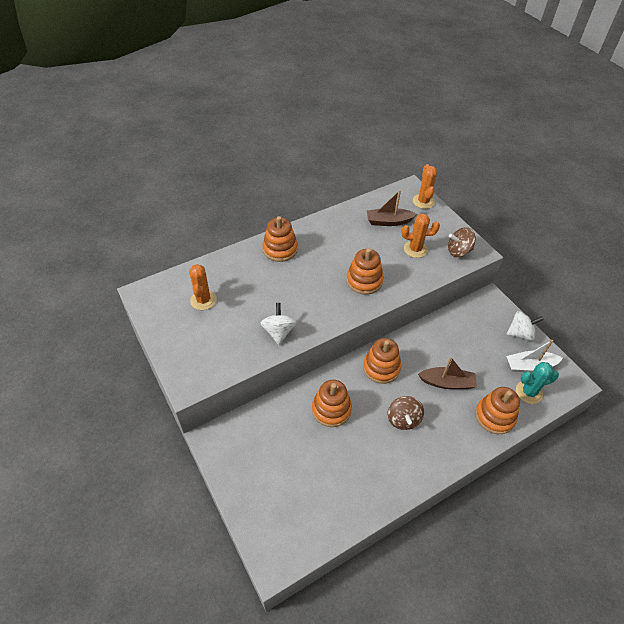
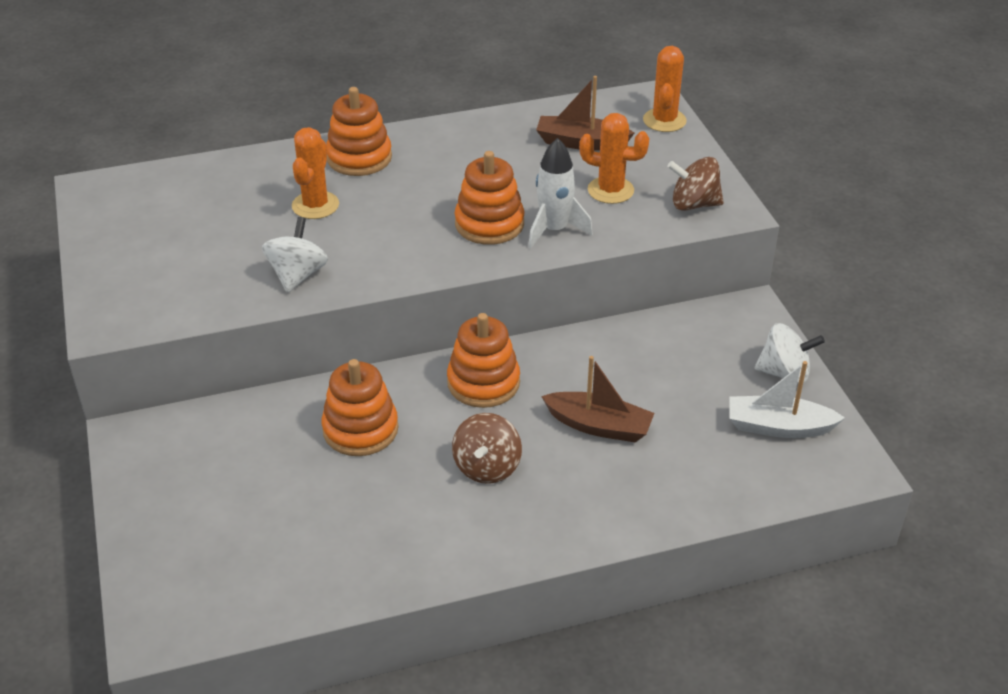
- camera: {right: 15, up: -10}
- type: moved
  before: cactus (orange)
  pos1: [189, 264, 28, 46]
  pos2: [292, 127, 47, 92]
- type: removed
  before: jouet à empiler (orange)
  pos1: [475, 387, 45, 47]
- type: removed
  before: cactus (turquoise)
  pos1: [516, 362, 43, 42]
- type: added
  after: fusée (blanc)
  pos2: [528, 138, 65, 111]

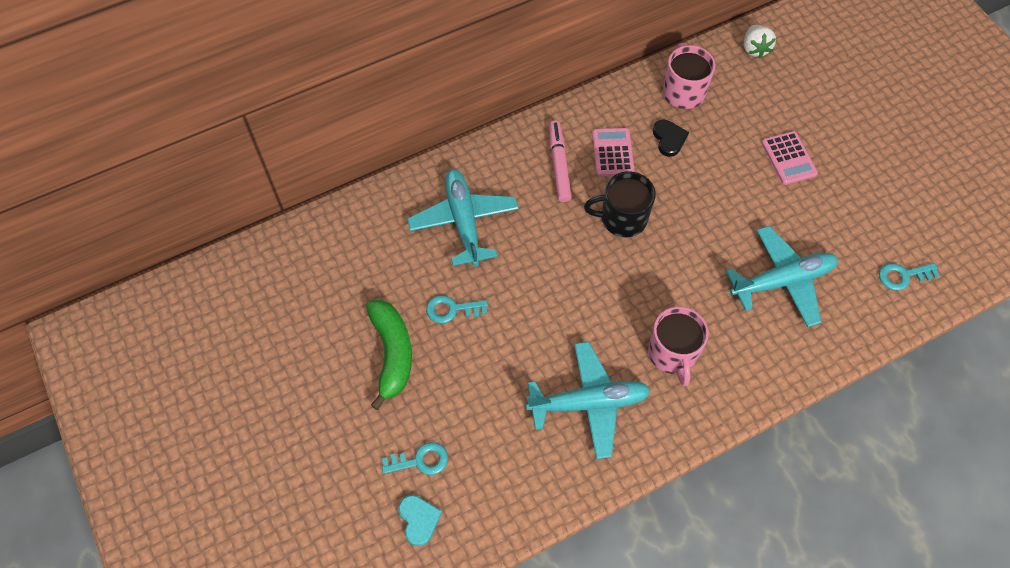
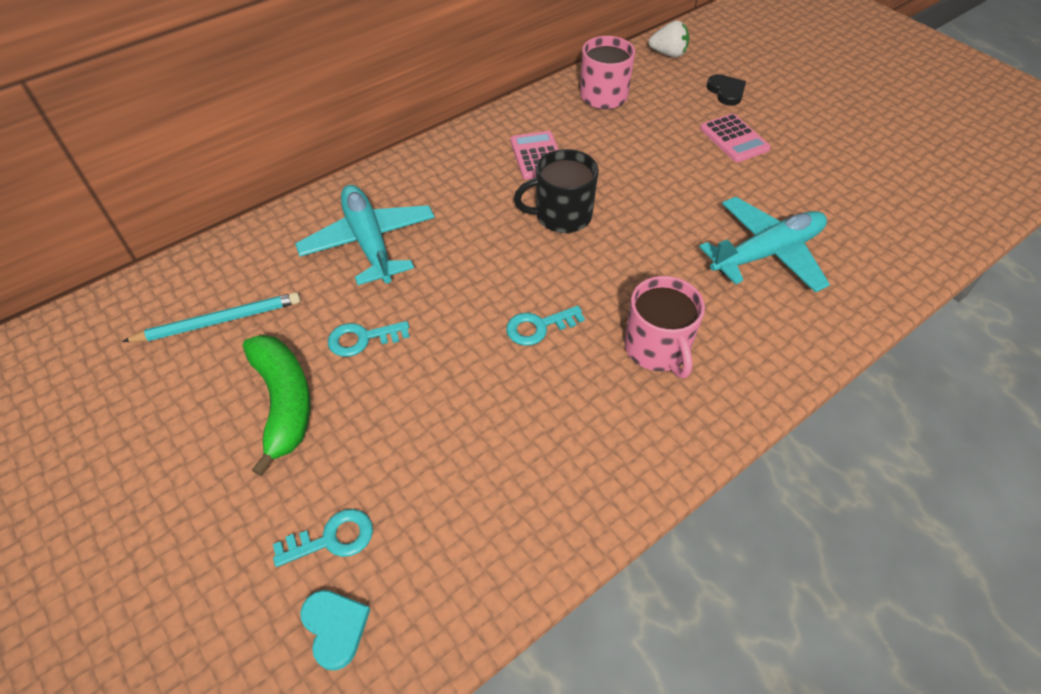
- camera: {right: -10, up: -10}
- type: removed
  before: avion (turquoise)
  pos1: [526, 342, 125, 117]
- type: removed
  before: feutre (rose)
  pos1: [549, 120, 23, 82]
- type: moved
  before: cœur (noir)
  pos1: [653, 120, 36, 37]
  pos2: [706, 74, 40, 32]
- type: turned
  before: fraise (blanc)
  pos1: [744, 25, 32, 33]
  pos2: [649, 21, 40, 37]
  turn: -60
- type: moved
  before: clé (turquoise)
  pos1: [879, 263, 60, 27]
  pos2: [506, 306, 79, 40]
- type: added
  after: crayon (turquoise)
  pos2: [122, 292, 178, 50]

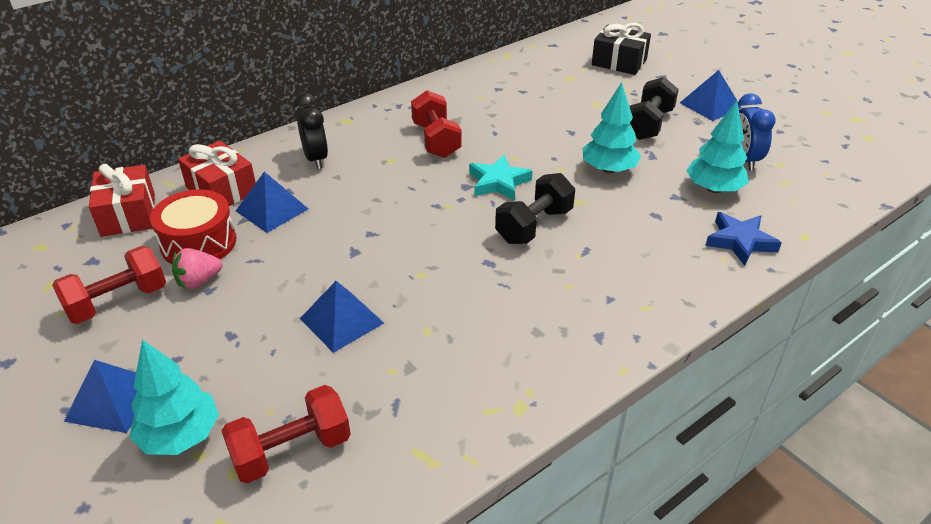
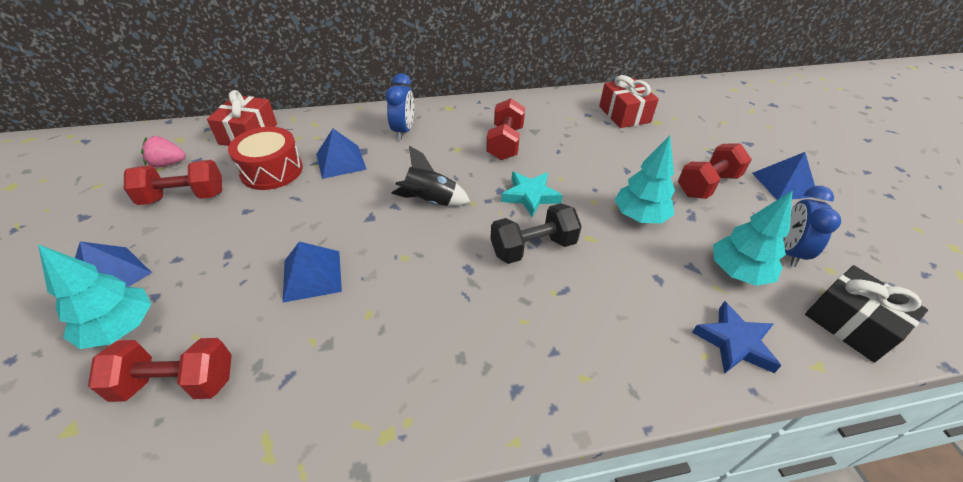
- camera: {right: 25, up: 5}
- type: moved
  before: fraise (rose)
  pos1: [172, 248, 50, 41]
  pos2: [141, 136, 45, 32]
- type: moved
  before: cadeau (rouge)
  pos1: [178, 141, 78, 65]
  pos2: [599, 75, 60, 53]
- type: recoloured
  before: réveil (noir)
  after: réveil (bleu)
  pos1: [294, 93, 34, 76]
  pos2: [385, 73, 29, 67]
- type: moved
  before: cadeau (noir)
  pos1: [592, 23, 59, 52]
  pos2: [805, 265, 123, 97]
- type: recoloured
  before: haltère (noir)
  after: haltère (rouge)
  pos1: [630, 77, 49, 63]
  pos2: [678, 143, 74, 56]
- type: added
  after: fusée (noir)
  pos2: [391, 146, 79, 60]

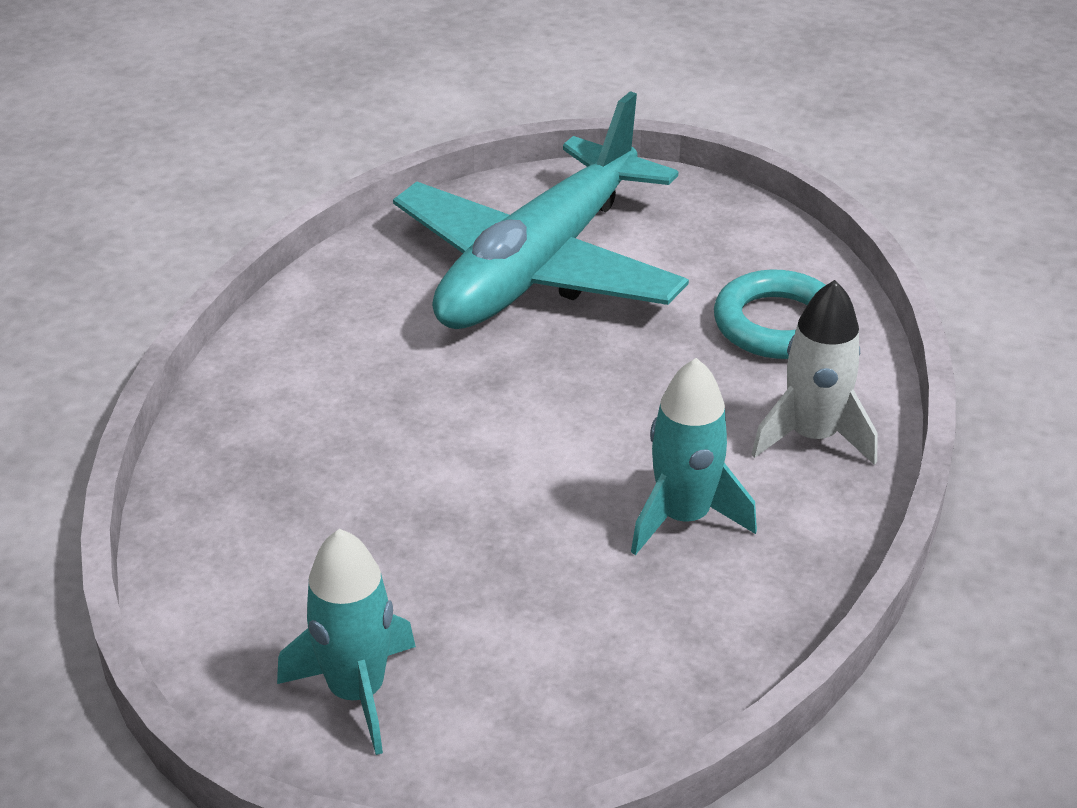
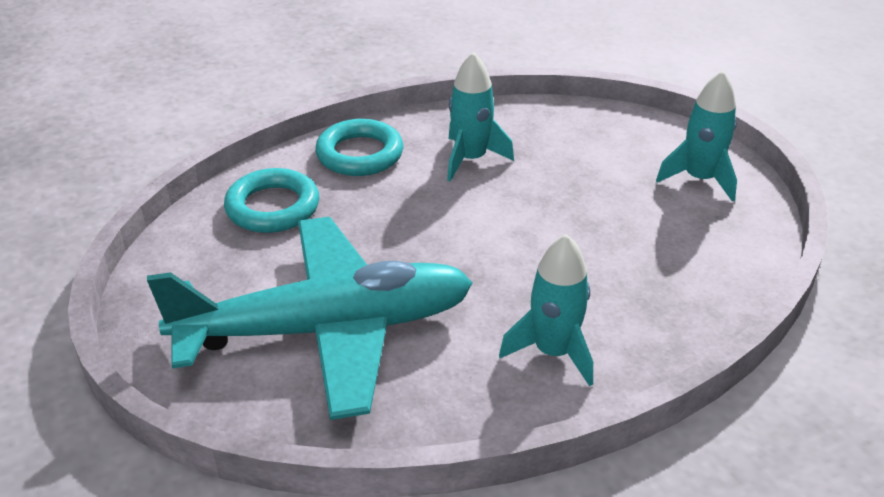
- camera: {right: -135, up: 0}
- type: replaced
  before: fusée (blanc)
  after: anneau (turquoise)
  pos1: [751, 280, 127, 185]
  pos2: [315, 119, 88, 57]
- type: added
  after: fusée (turquoise)
  pos2: [499, 234, 94, 152]

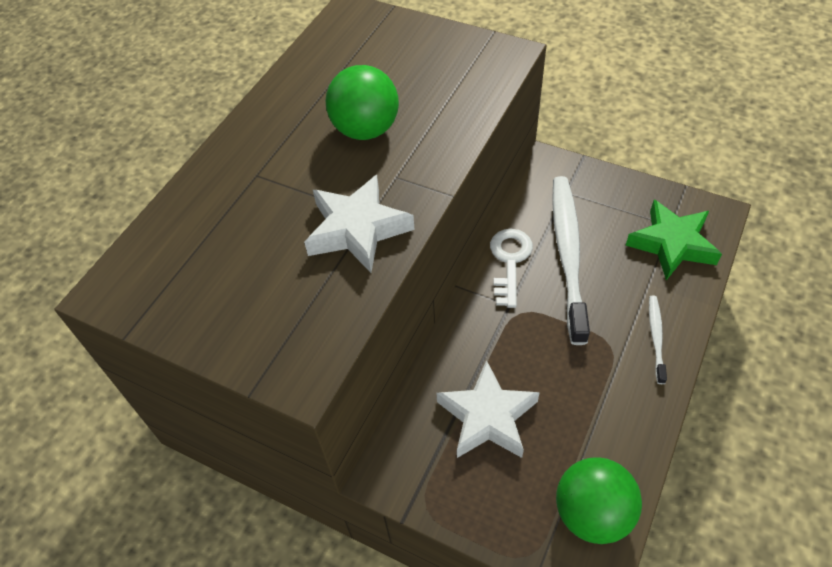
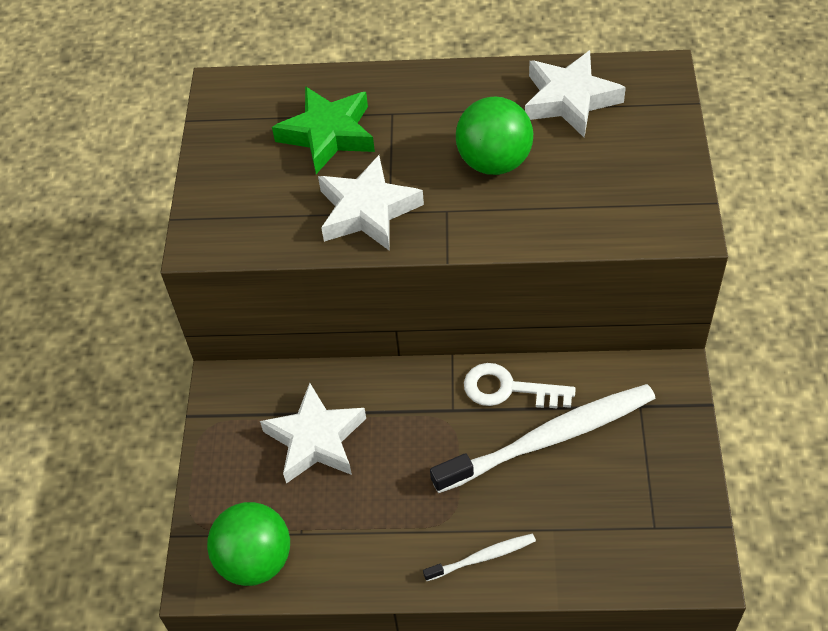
- camera: {right: 65, up: 0}
- type: turned
  before: clé (blanc)
  pos1: [490, 229, 43, 79]
  pos2: [464, 363, 112, 45]
  turn: -150
- type: moved
  before: étoile (vert)
  pos1: [626, 200, 96, 80]
  pos2: [272, 86, 103, 88]
- type: added
  after: étoile (blanc)
  pos2: [525, 50, 101, 87]

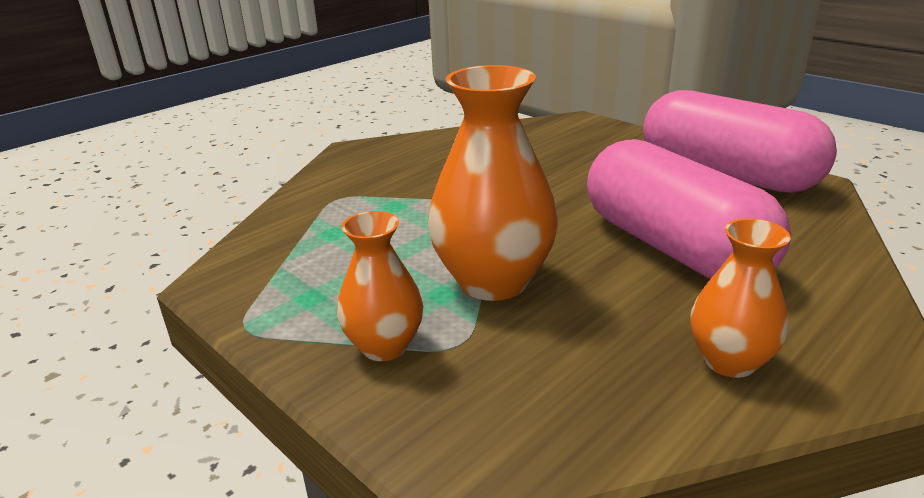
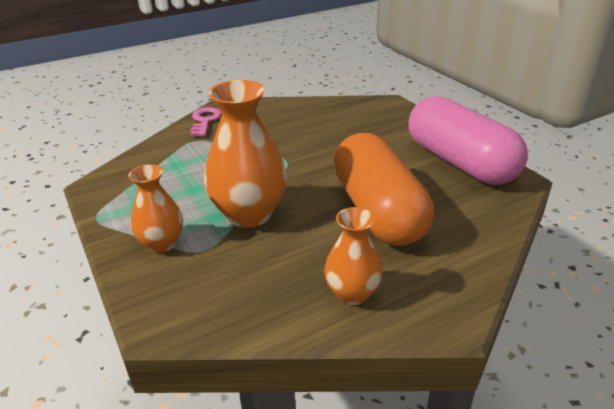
- camera: {right: 15, up: 5}
- type: recoloured
  before: gélule (rose)
  after: gélule (orange)
  pos1: [587, 139, 204, 140]
  pos2: [334, 133, 100, 113]
- type: added
  after: clé (rose)
  pos2: [190, 107, 32, 29]

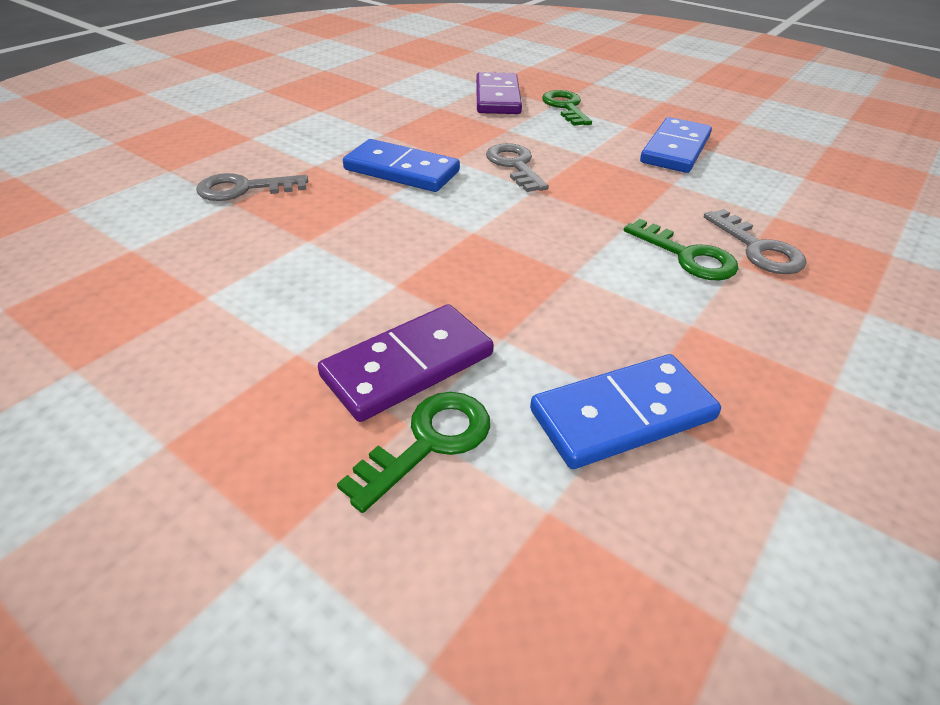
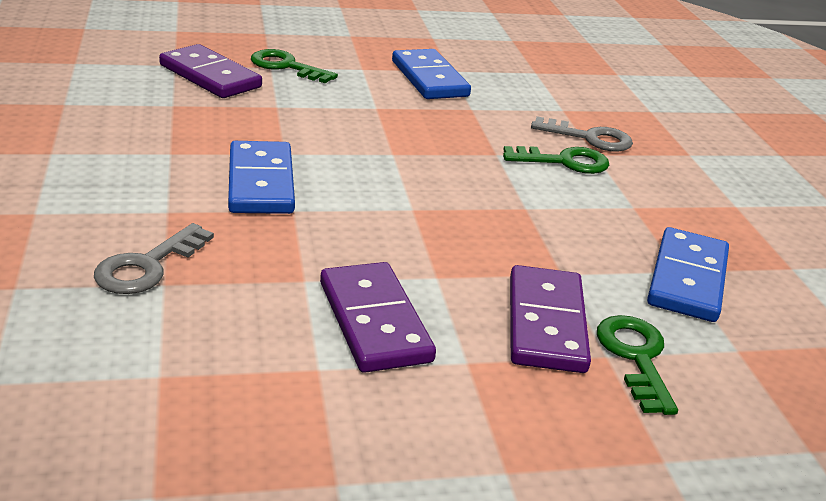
- camera: {right: -50, up: -10}
- type: turned
  before: domino (bleu)
  pos1: [343, 139, 117, 53]
  pos2: [228, 141, 67, 73]
  turn: -75
- type: removed
  before: clé (gris)
  pos1: [486, 143, 63, 49]
- type: added
  after: domino (violet)
  pos2: [320, 262, 116, 111]

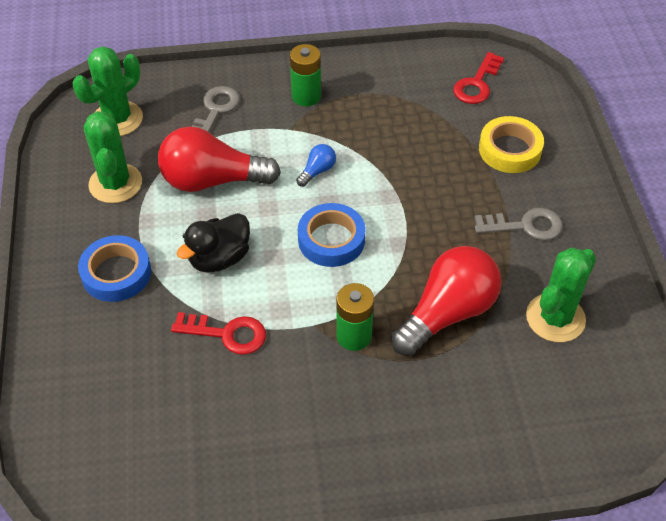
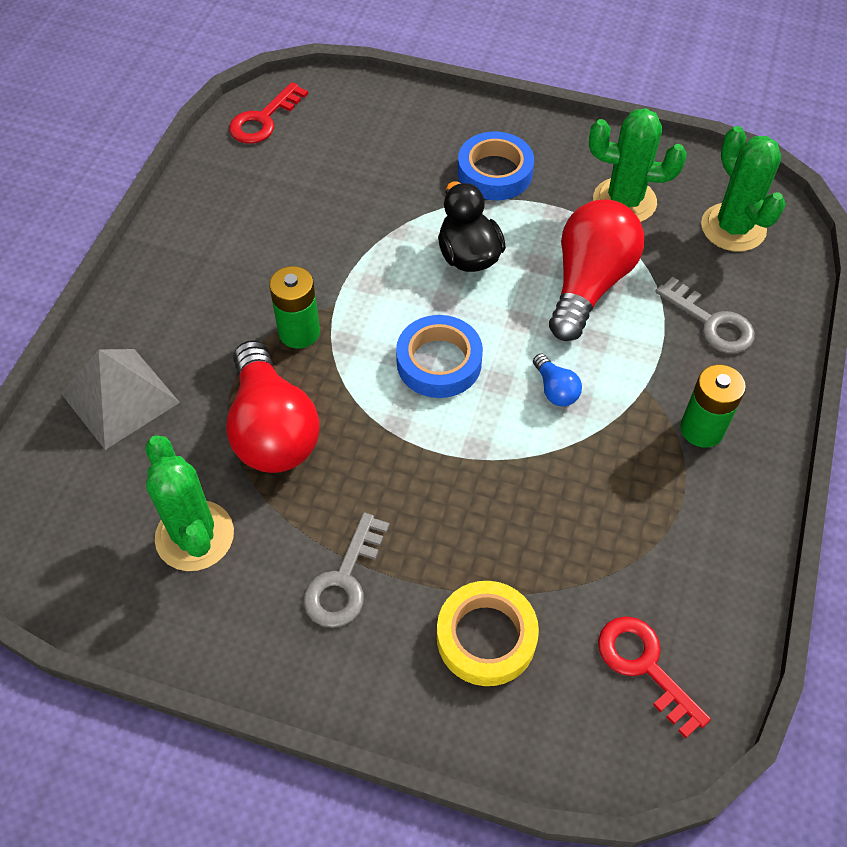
- camera: {right: 115, up: 5}
- type: moved
  before: clé (rouge)
  pos1: [171, 312, 95, 43]
  pos2: [229, 82, 79, 62]
- type: added
  after: pyramide (gris)
  pos2: [61, 349, 119, 101]

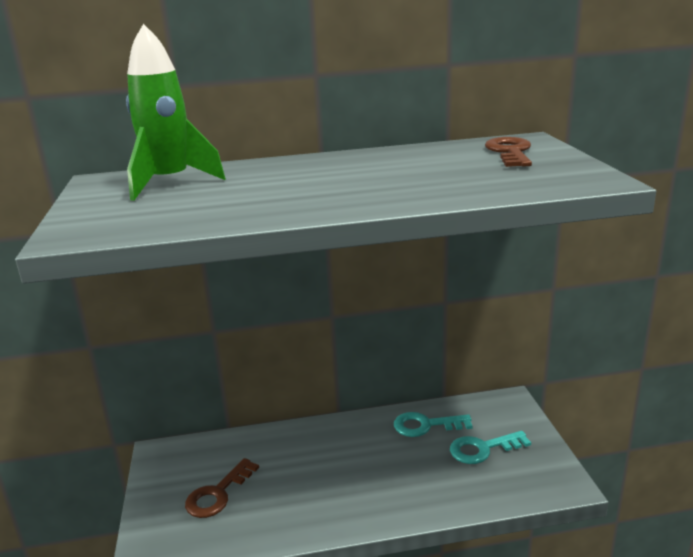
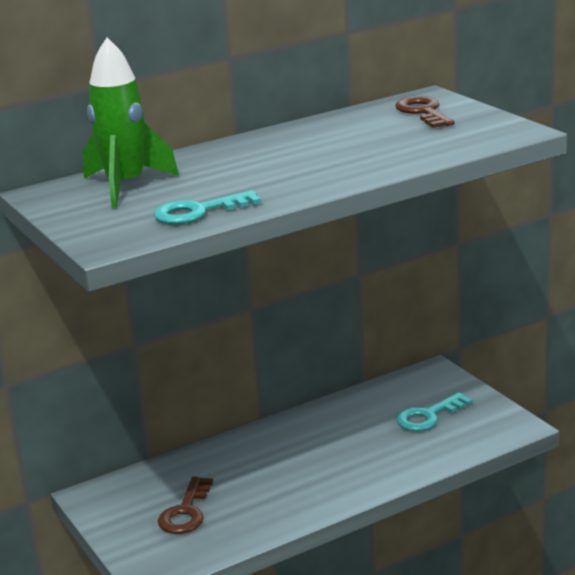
- camera: {right: -20, up: 0}
- type: moved
  before: clé (turquoise)
  pos1: [394, 412, 79, 25]
  pos2: [154, 190, 107, 34]

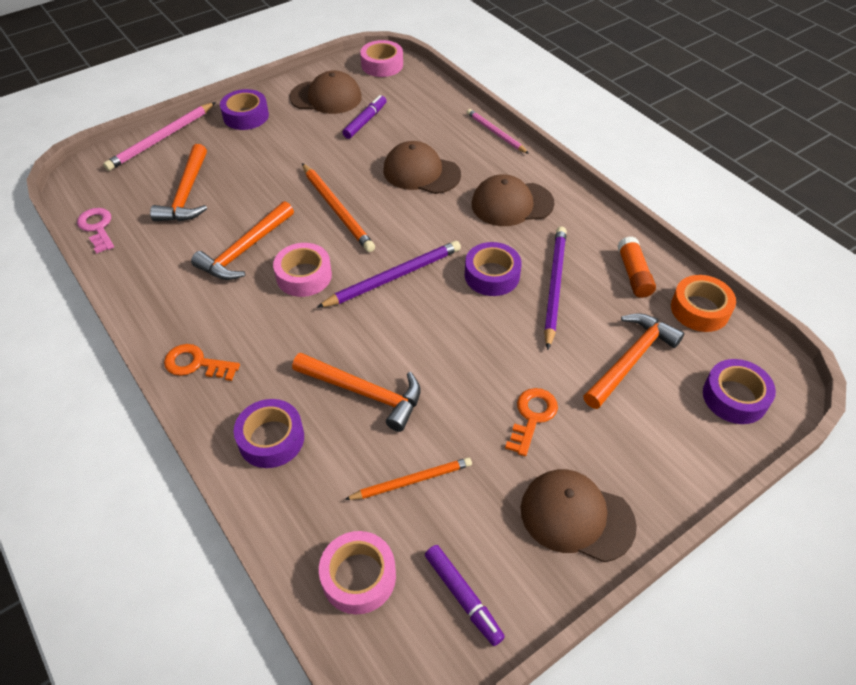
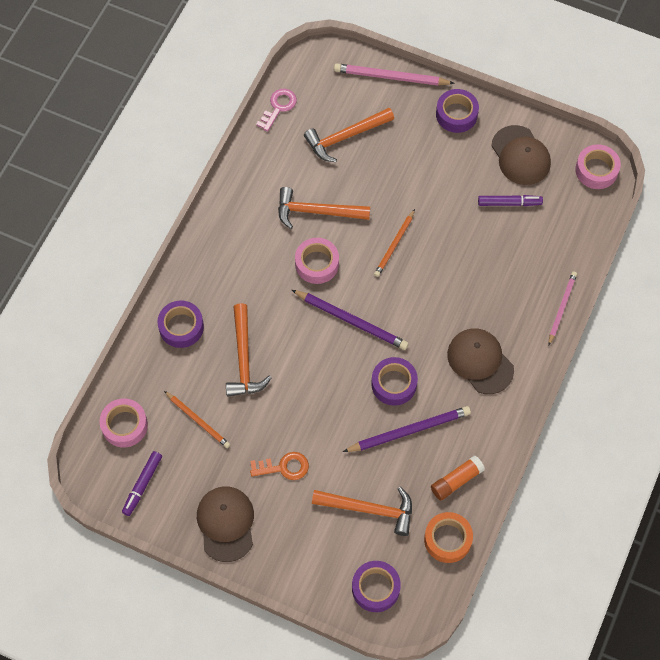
- camera: {right: 60, up: 15}
- type: removed
  before: clé (orange)
  pos1: [164, 344, 76, 37]
- type: resized
  before: crayon (orange)
  pos1: [302, 163, 73, 89]
  pos2: [374, 209, 41, 68]
  scale: 0.66
- type: removed
  before: casquette (marron)
  pos1: [383, 141, 78, 53]

